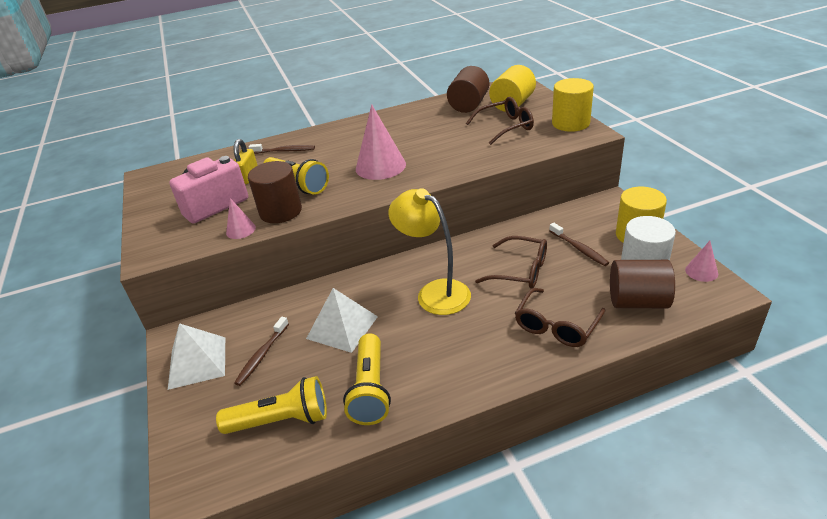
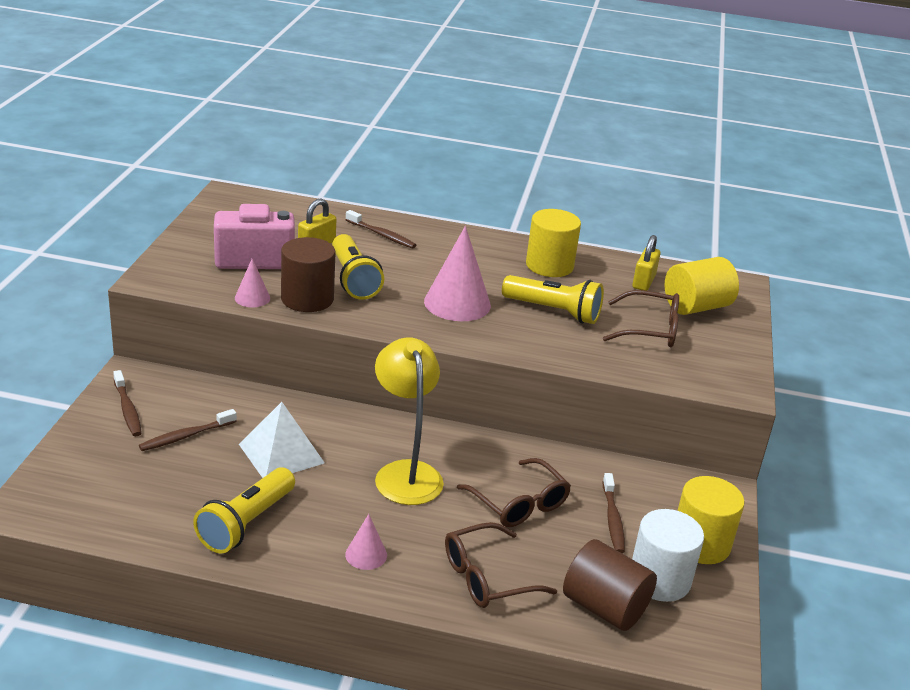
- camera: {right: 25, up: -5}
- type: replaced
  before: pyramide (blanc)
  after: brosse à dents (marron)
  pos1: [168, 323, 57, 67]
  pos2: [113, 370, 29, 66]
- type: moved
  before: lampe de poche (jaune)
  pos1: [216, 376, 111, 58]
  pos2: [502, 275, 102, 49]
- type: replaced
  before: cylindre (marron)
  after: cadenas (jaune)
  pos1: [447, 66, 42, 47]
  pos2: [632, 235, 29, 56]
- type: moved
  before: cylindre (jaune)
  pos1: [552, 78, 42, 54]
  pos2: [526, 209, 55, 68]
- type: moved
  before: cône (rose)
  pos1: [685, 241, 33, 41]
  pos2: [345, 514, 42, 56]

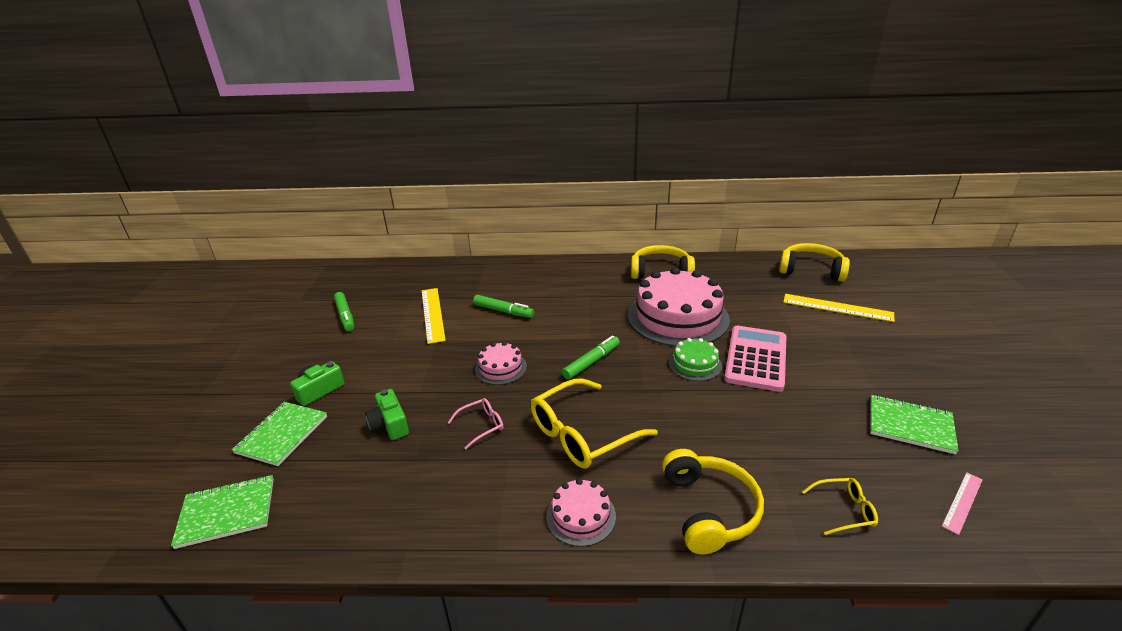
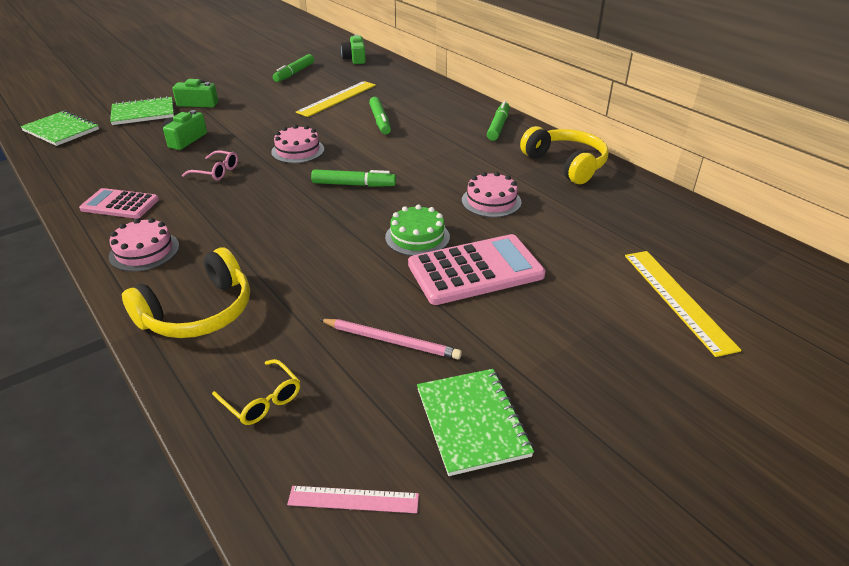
- camera: {right: 50, up: 5}
- type: removed
  before: lunettes (jaune)
  pos1: [531, 378, 127, 90]
- type: resized
  before: gâteau (rose)
  pos1: [628, 267, 102, 80]
  pos2: [462, 172, 59, 46]
  scale: 0.47
- type: removed
  before: casque audio (jaune)
  pos1: [779, 243, 71, 39]
- type: added
  after: calculatrice (rose)
  pos2: [79, 188, 80, 31]
- type: added
  after: crayon (rose)
  pos2: [319, 319, 143, 40]
- type: added
  after: appareil photo (vert)
  pos2: [341, 34, 25, 30]
- type: added
  after: feutre (vert)
  pos2: [487, 101, 23, 40]

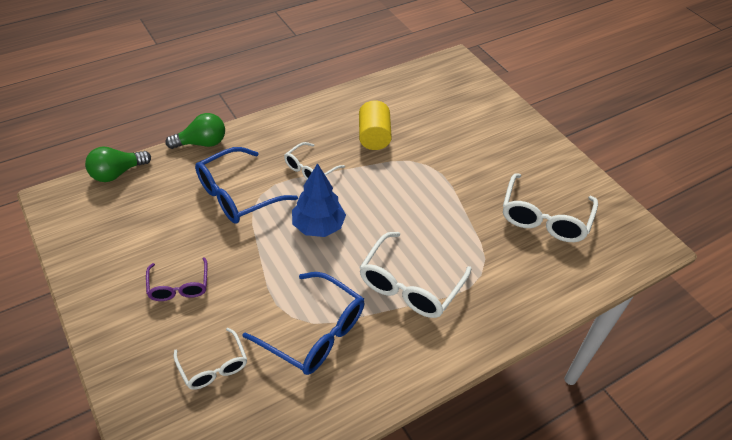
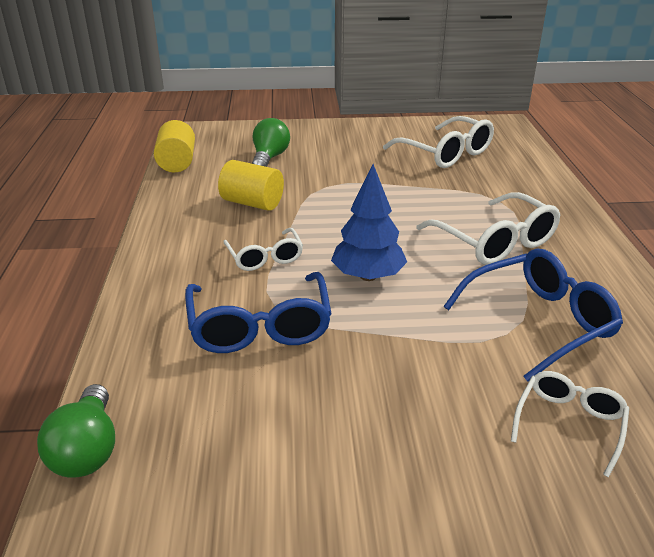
- camera: {right: -60, up: -15}
- type: removed
  before: lunettes (violet)
  pos1: [146, 257, 61, 44]
- type: moved
  before: ampoule (vert)
  pos1: [165, 113, 60, 36]
  pos2: [252, 118, 38, 49]
- type: turned
  before: lunettes (blanc)
  pos1: [174, 328, 73, 62]
  pos2: [511, 371, 118, 106]
  turn: -60
- type: added
  after: cylindre (jaune)
  pos2: [154, 120, 41, 52]

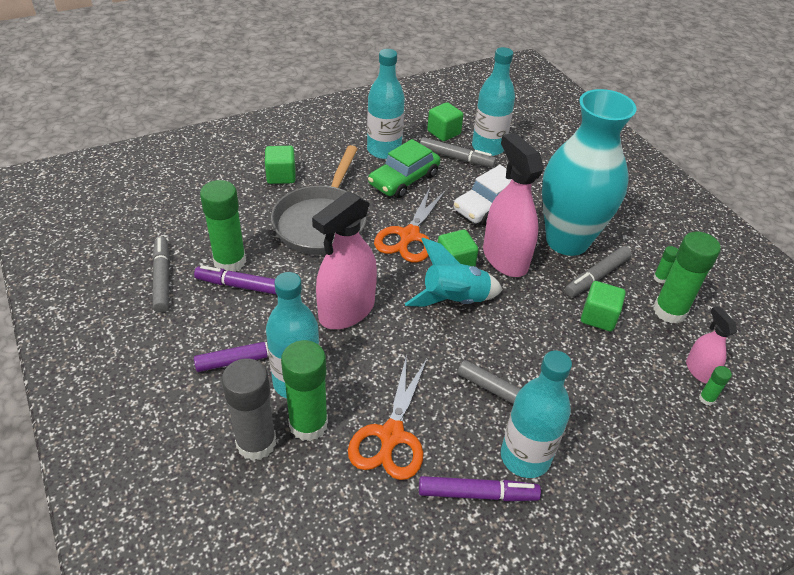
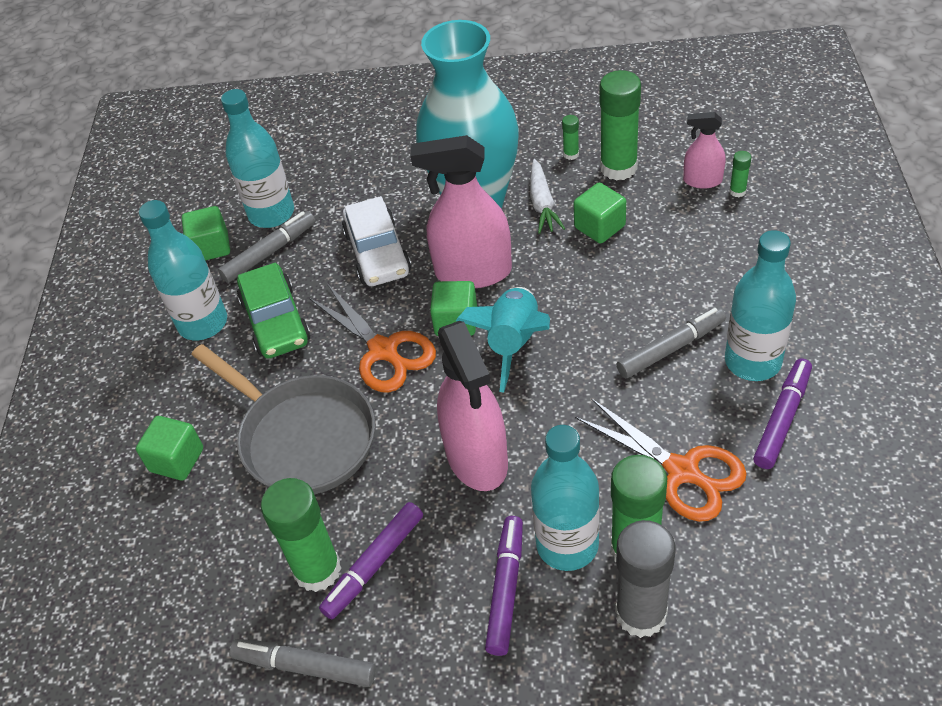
- camera: {right: -55, up: 5}
- type: replaced
  before: feutre (gris)
  after: carotte (blanc)
  pos1: [565, 246, 67, 51]
  pos2: [530, 159, 35, 75]

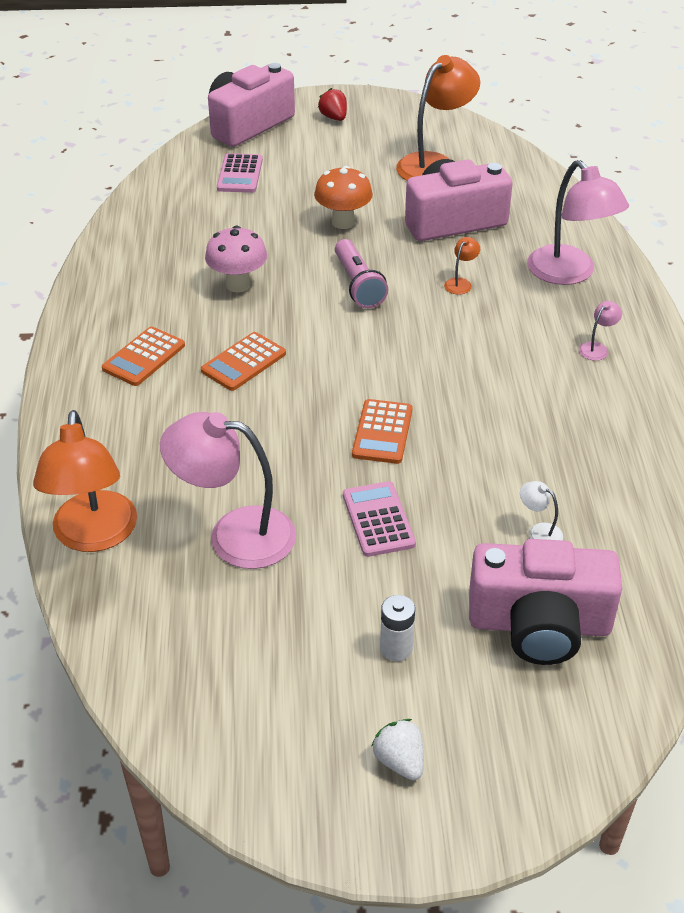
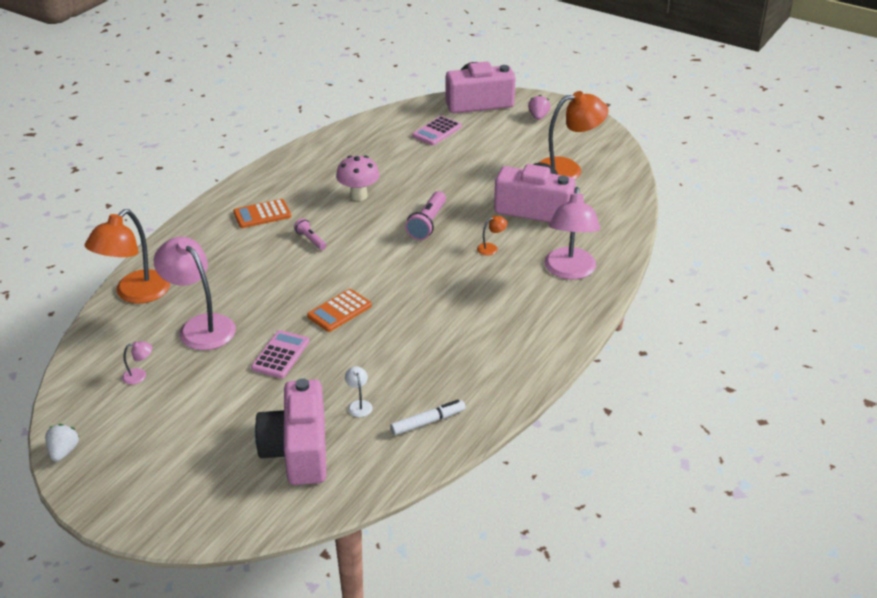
- camera: {right: 35, up: -5}
- type: replaced
  before: calculatrice (orange)
  after: lampe de poche (rose)
  pos1: [201, 332, 85, 59]
  pos2: [294, 218, 32, 32]
- type: removed
  before: champignon (orange)
  pos1: [314, 166, 59, 63]
- type: recoloured
  before: fraise (rouge)
  after: fraise (rose)
  pos1: [318, 88, 29, 33]
  pos2: [528, 95, 23, 25]
- type: moved
  before: fraise (blanc)
  pos1: [372, 719, 52, 61]
  pos2: [45, 424, 34, 38]
- type: removed
  before: pile (blanc)
  pos1: [380, 595, 35, 66]
- type: turned
  before: appareil photo (rose)
  pos1: [469, 539, 153, 126]
  pos2: [255, 378, 71, 107]
  turn: 45
- type: moved
  before: lampe (rose)
  pos1: [579, 301, 43, 60]
  pos2: [122, 341, 30, 44]
- type: added
  after: feutre (blanc)
  pos2: [390, 400, 76, 35]

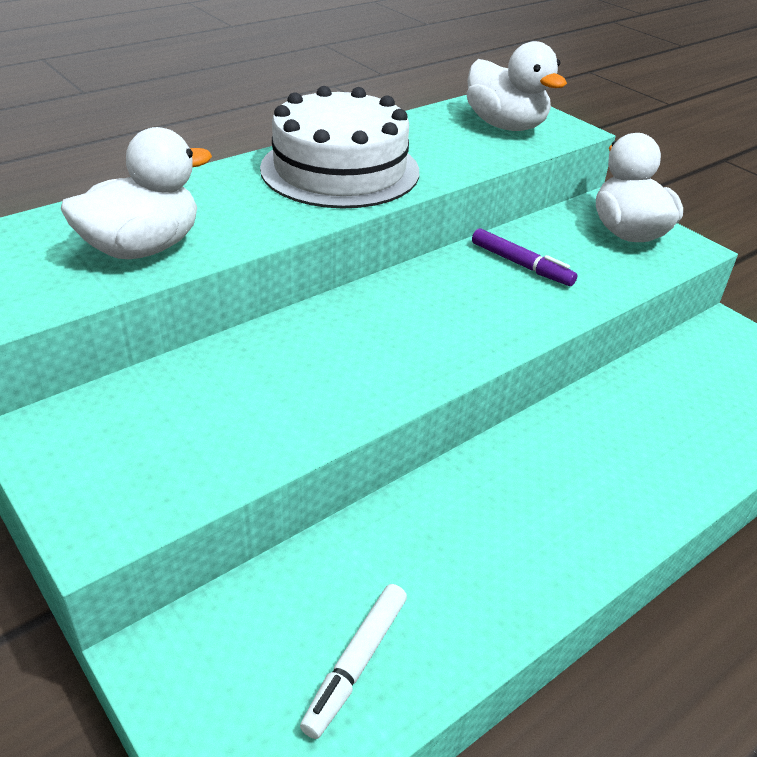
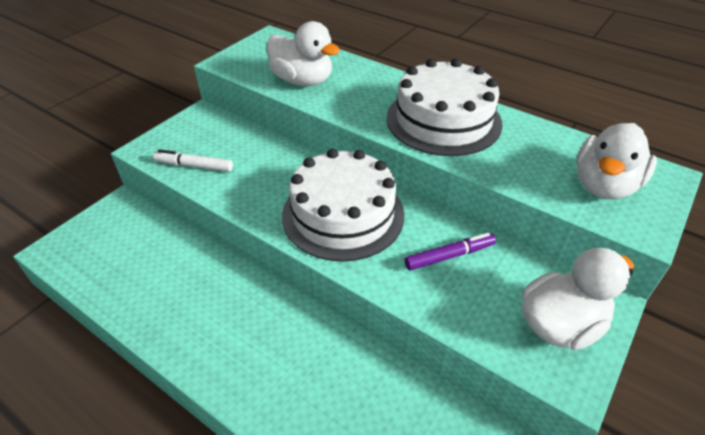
- camera: {right: 75, up: 5}
- type: moved
  before: feutre (blanc)
  pos1: [300, 584, 107, 155]
  pos2: [153, 149, 80, 23]
- type: turned
  before: feutre (violet)
  pos1: [472, 228, 106, 58]
  pos2: [405, 233, 91, 38]
  turn: -135
- type: added
  after: gâteau (blanc)
  pos2: [282, 149, 122, 113]

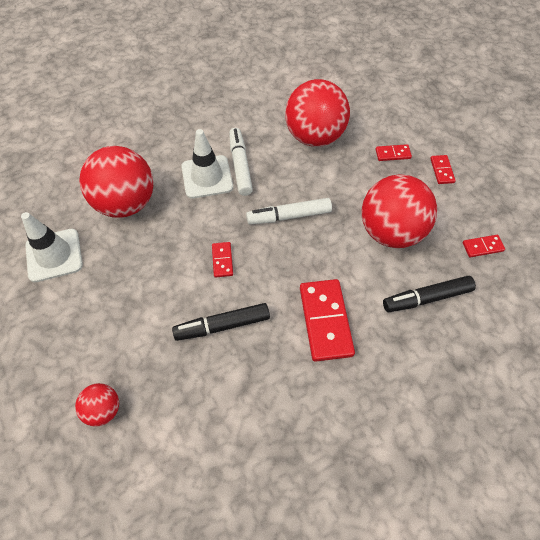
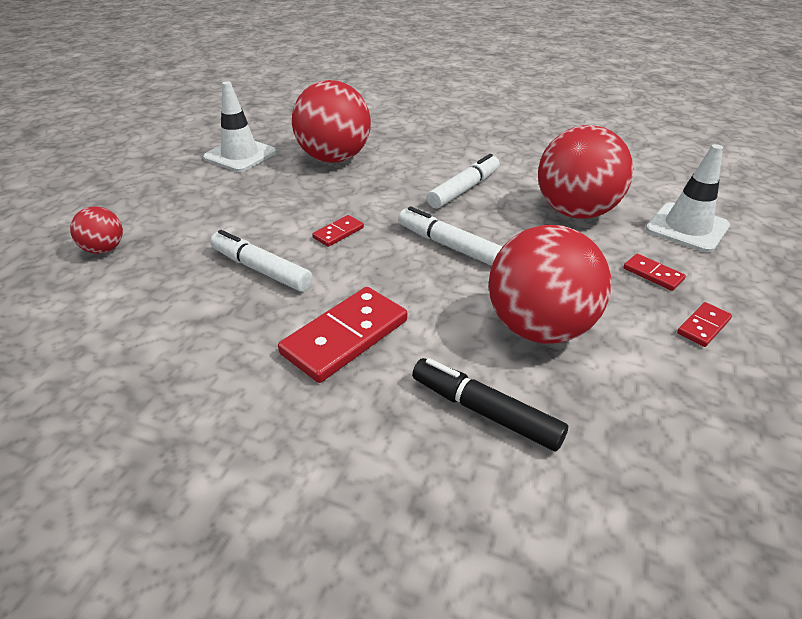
- camera: {right: 50, up: -20}
- type: recoloured
  before: feutre (noir)
  after: feutre (blanc)
  pos1: [172, 303, 98, 38]
  pos2: [210, 230, 103, 61]
- type: moved
  before: cône de chantier (blanc)
  pos1: [181, 129, 52, 70]
  pos2: [646, 144, 84, 109]
- type: removed
  before: domino (rouge)
  pos1: [463, 235, 42, 22]

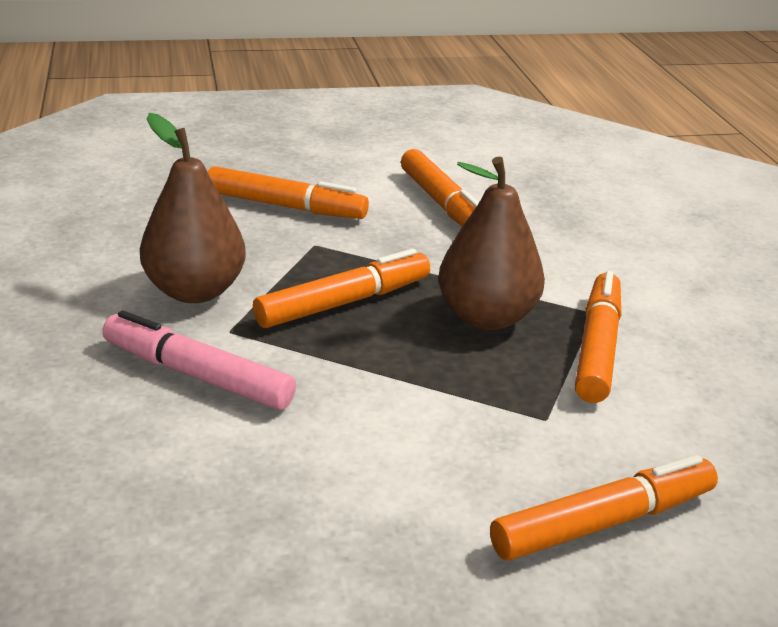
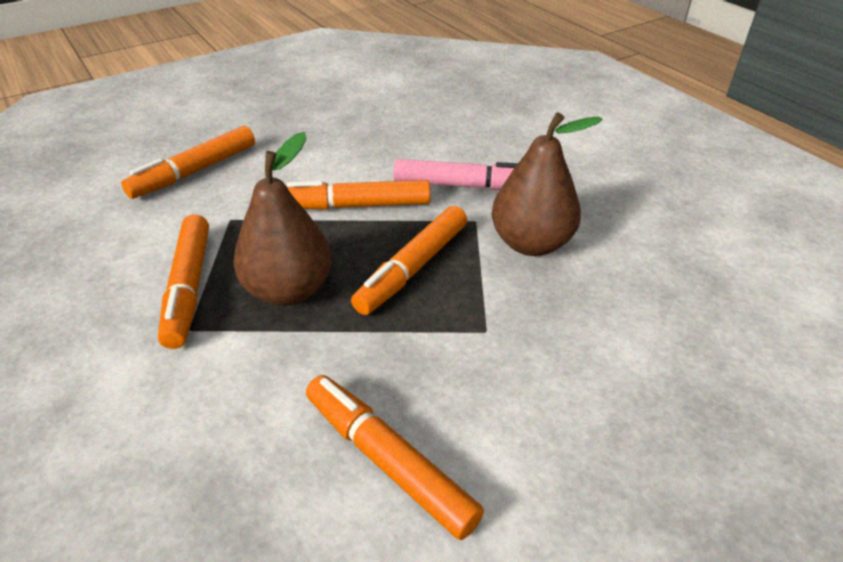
- camera: {right: 160, up: 10}
- type: moved
  before: feutre (orange)
  pos1: [208, 166, 161, 53]
  pos2: [287, 180, 143, 30]

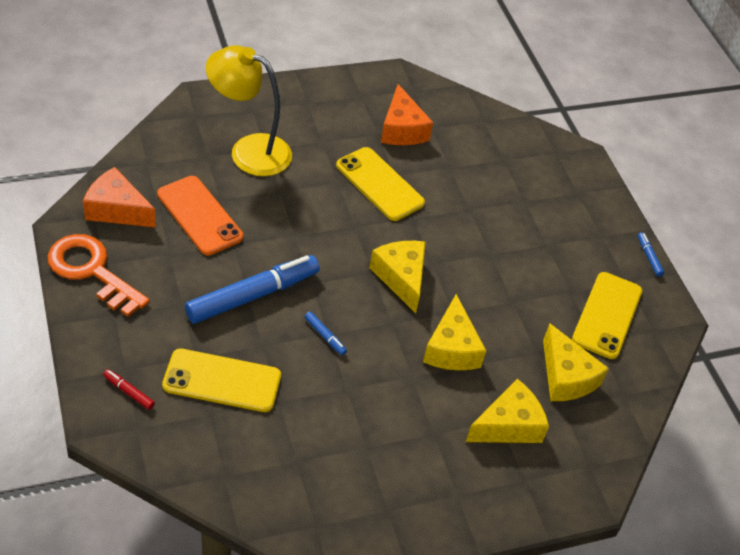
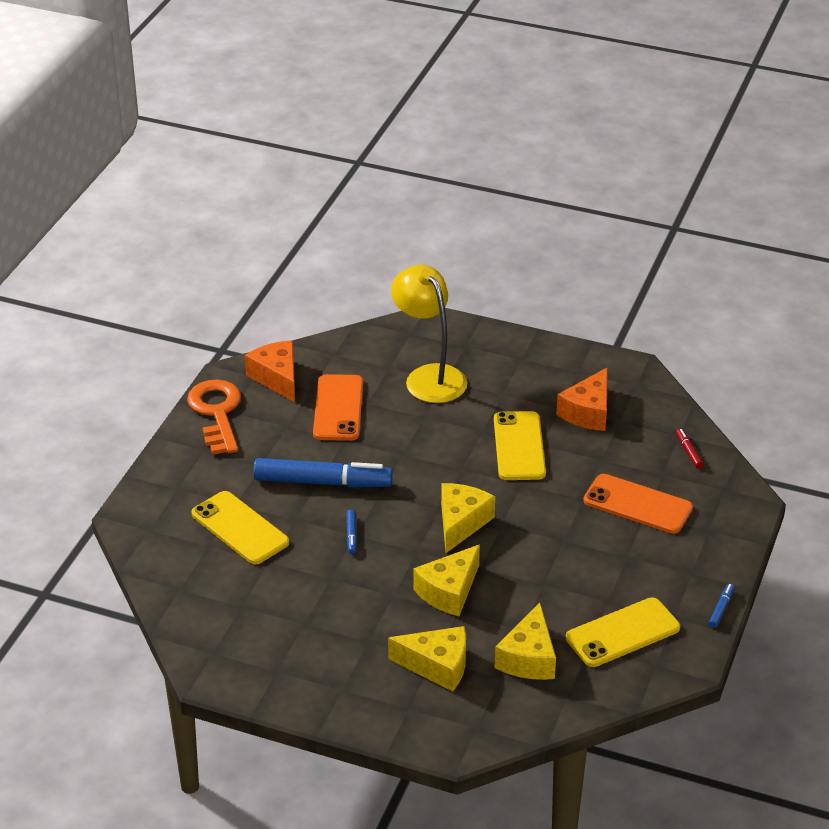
- camera: {right: 45, up: -10}
- type: moved
  before: feutre (rouge)
  pos1: [103, 369, 52, 41]
  pos2: [676, 429, 27, 39]
- type: added
  after: téléphone (orange)
  pos2: [583, 474, 110, 60]

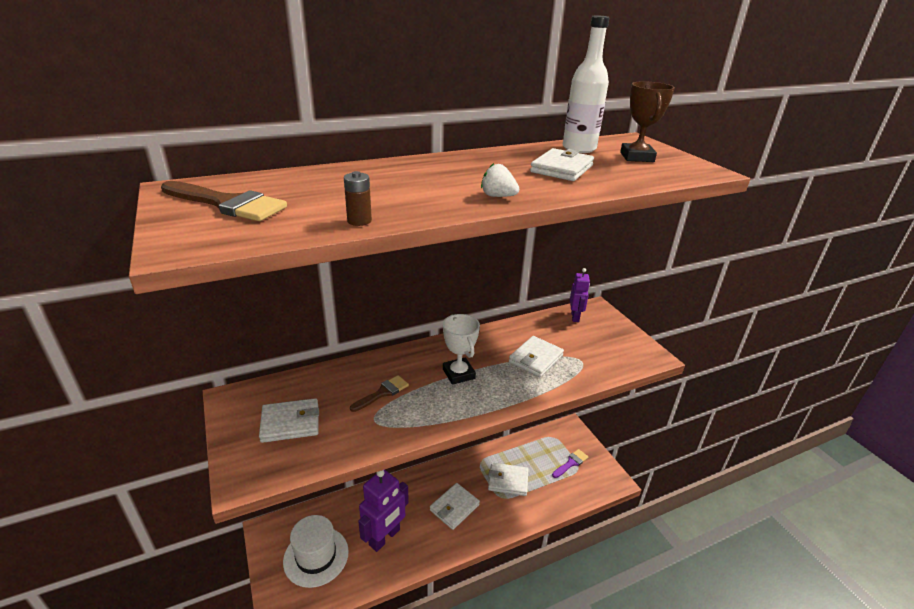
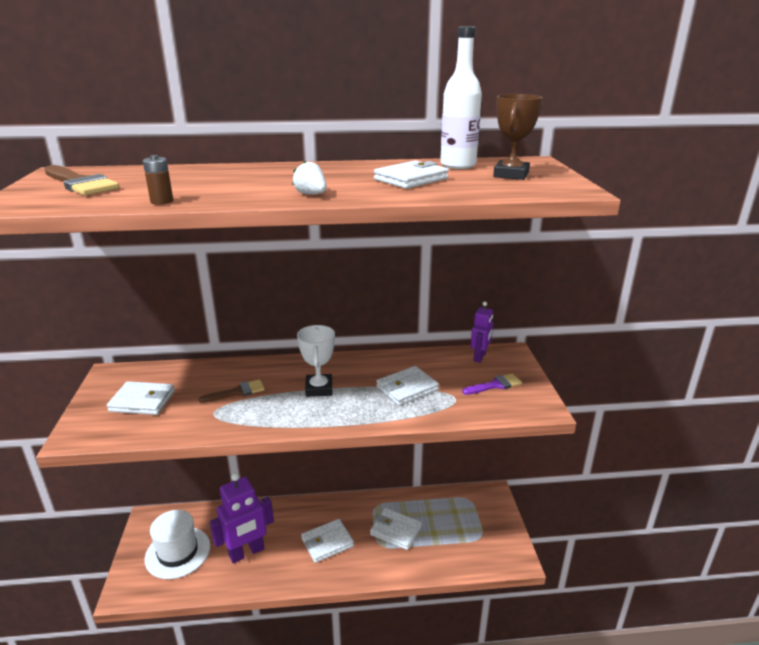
- camera: {right: 20, up: -5}
- type: moved
  before: pinceau (violet)
  pos1: [552, 449, 36, 29]
  pos2: [462, 374, 60, 21]

